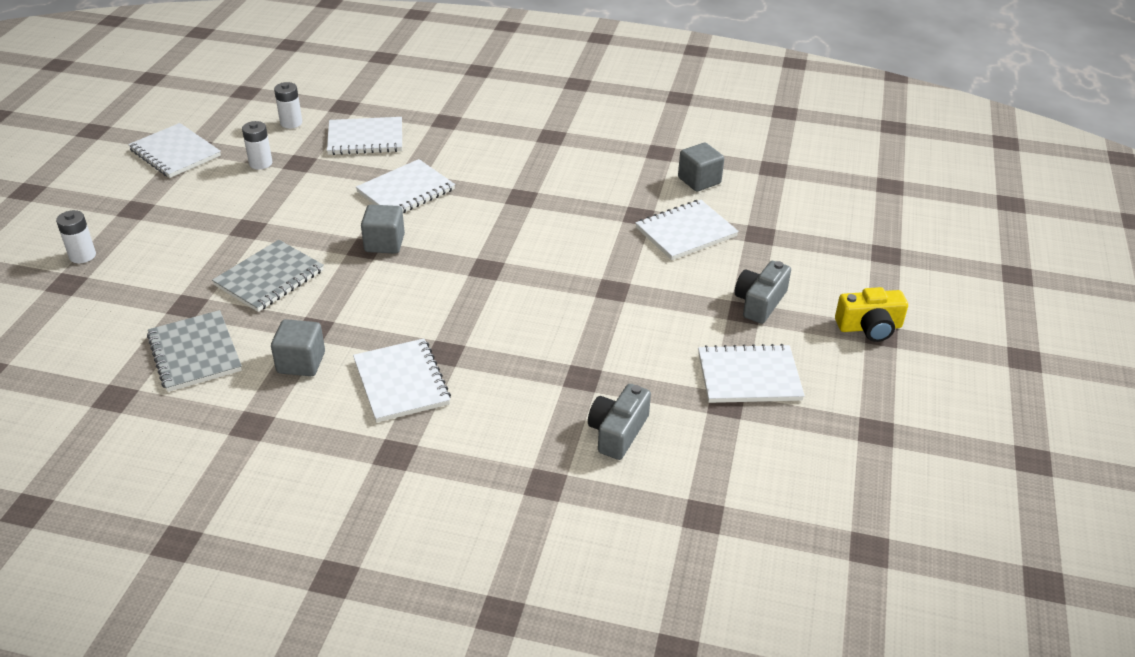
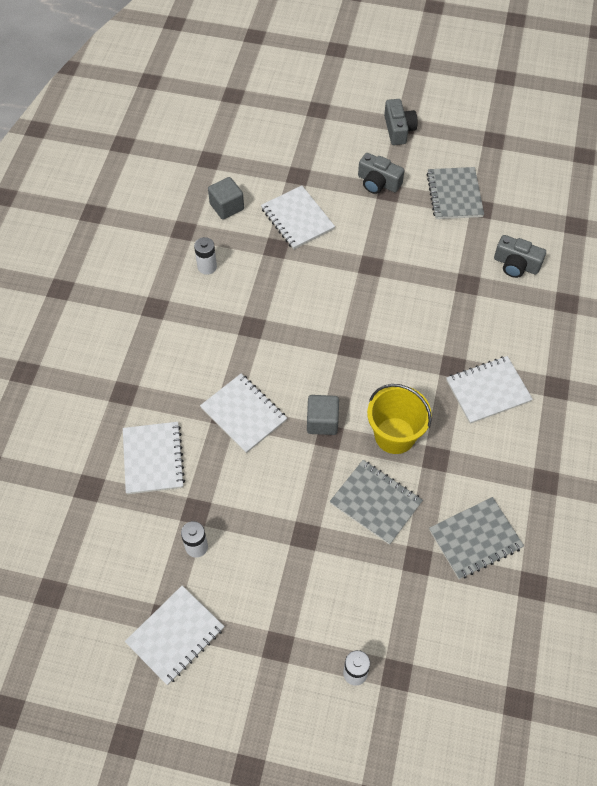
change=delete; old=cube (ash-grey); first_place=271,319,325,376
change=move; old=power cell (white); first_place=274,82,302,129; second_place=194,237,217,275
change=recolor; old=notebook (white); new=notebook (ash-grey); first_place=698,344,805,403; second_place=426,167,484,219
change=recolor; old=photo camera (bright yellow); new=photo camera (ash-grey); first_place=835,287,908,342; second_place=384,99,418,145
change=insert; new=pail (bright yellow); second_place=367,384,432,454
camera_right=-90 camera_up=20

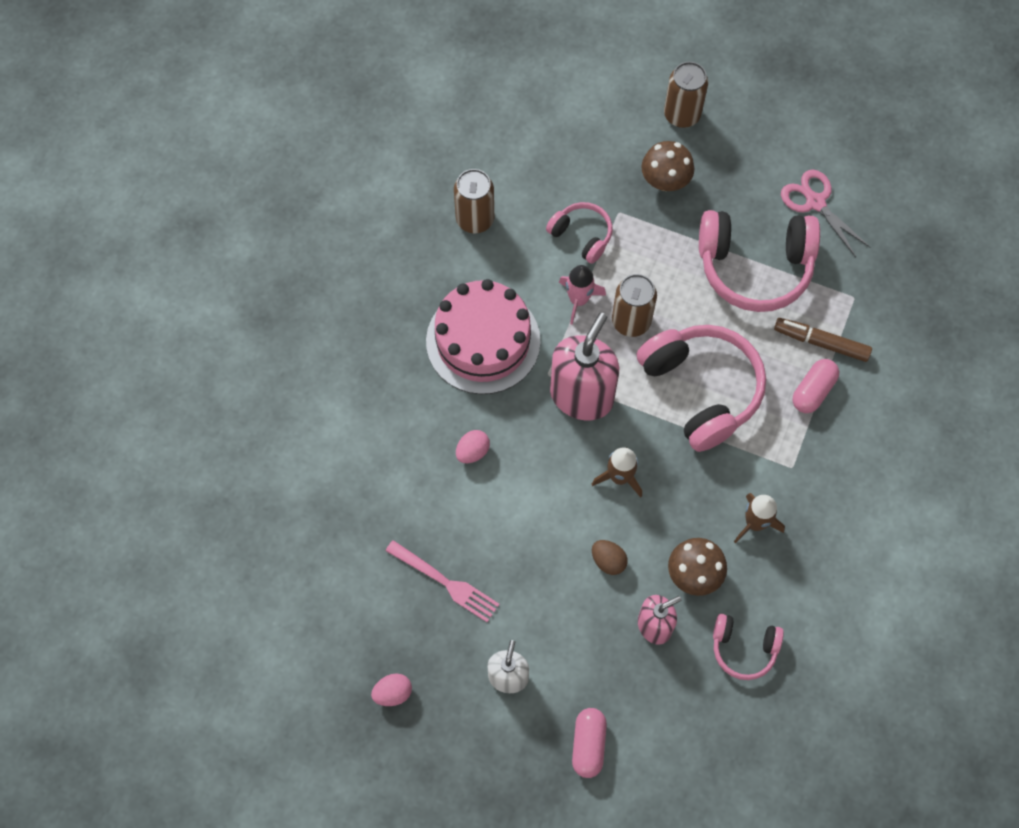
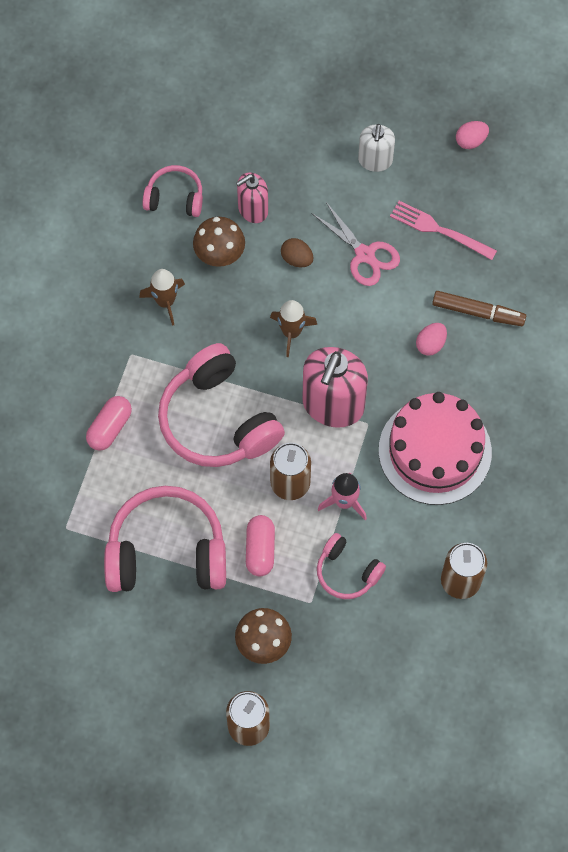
change=move; old=capsule (pink); first_place=572,708,607,778; second_place=246,515,275,576
change=move; old=marker (brown); first_place=774,318,872,362; second_place=432,291,526,326
change=move; old=scissors (pink); first_place=781,170,870,257; second_place=311,201,400,286
camera_right=175 camera_up=0

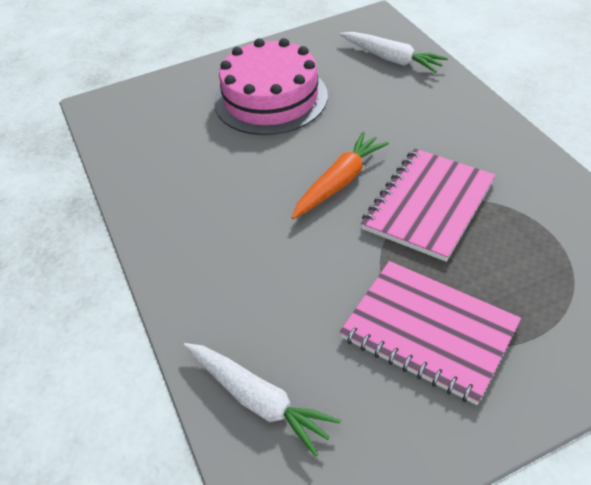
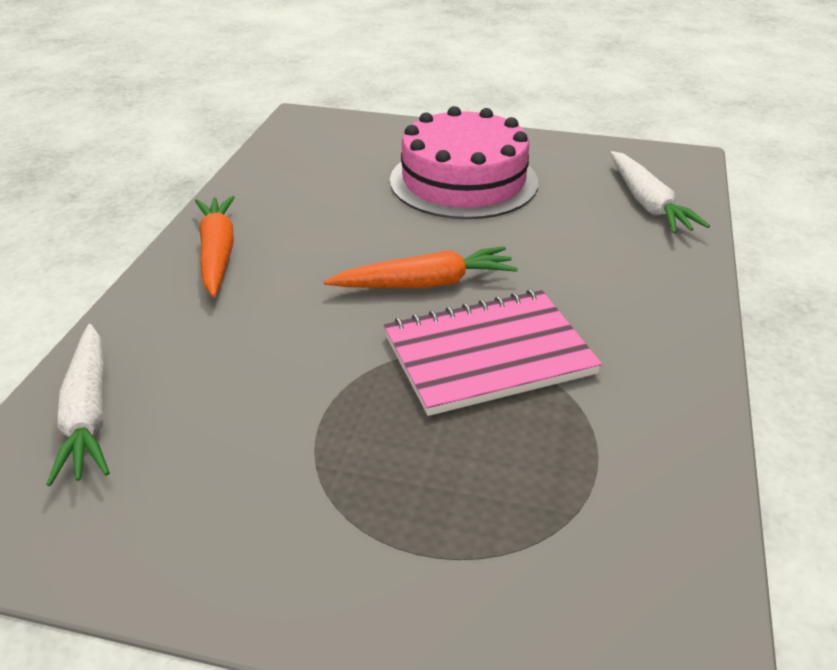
change=delete; old=notebook (pink); first_place=340,261,521,405
change=insert; new=carrot (orange); second_place=195,196,235,297
camera_right=35 camera_up=-10

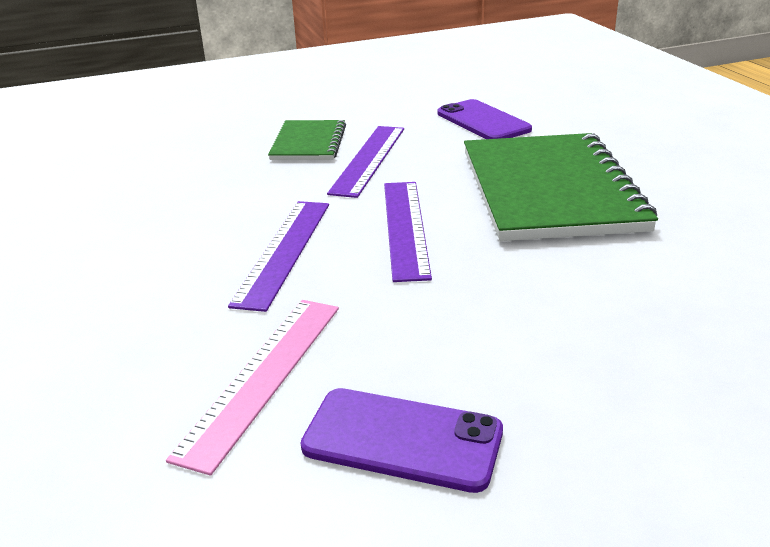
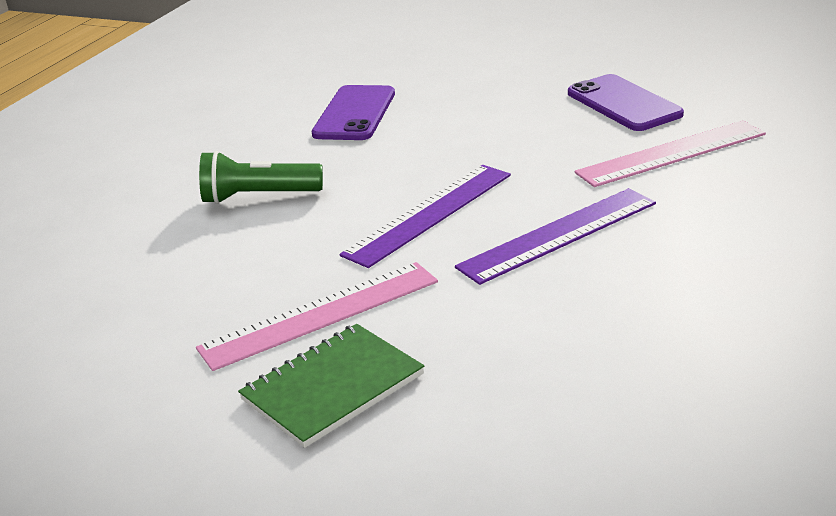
change=recolor; old=measuring stick (purple); new=measuring stick (pink); first_place=327,126,404,198; second_place=196,262,438,371
change=move; old=phone (purple); first_place=438,99,532,139; second_place=312,85,395,140
change=replace; old=notebook (emerald); new=flashlight (emerald); first_place=464,133,658,241; second_place=199,151,323,204
camera_right=-135 camera_up=0

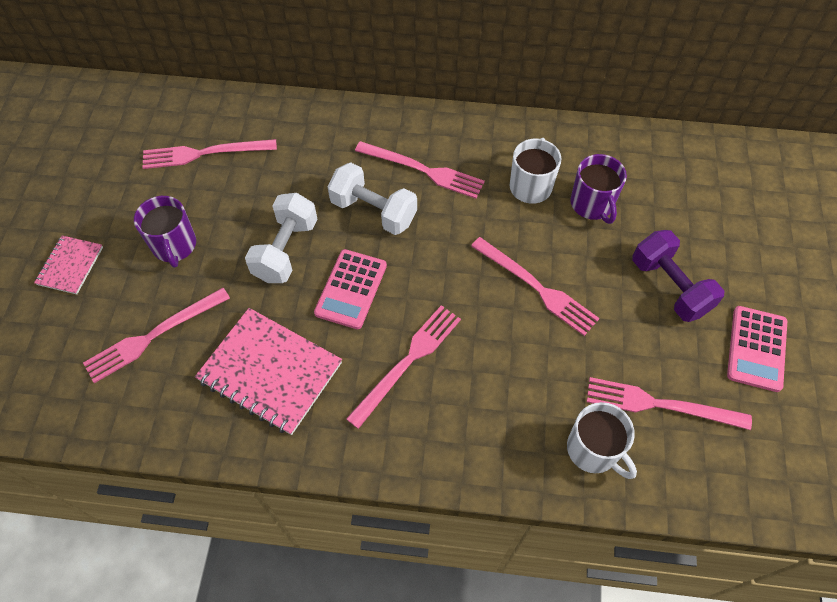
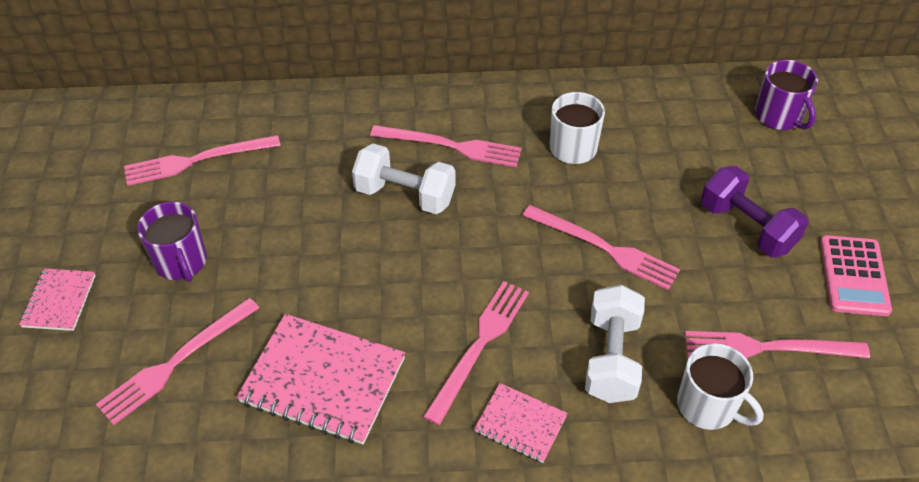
change=move; old=hand weight (white); first_place=245,193,317,283; second_place=585,285,645,403
change=delete; old=pocket calculator (pink); first_place=314,249,387,329
change=move; old=coffee mug (purple); first_place=570,154,627,224; second_place=755,60,818,130
change=insert; new=notebook (pink); second_place=474,383,568,463
camera_right=-10 camera_up=-10

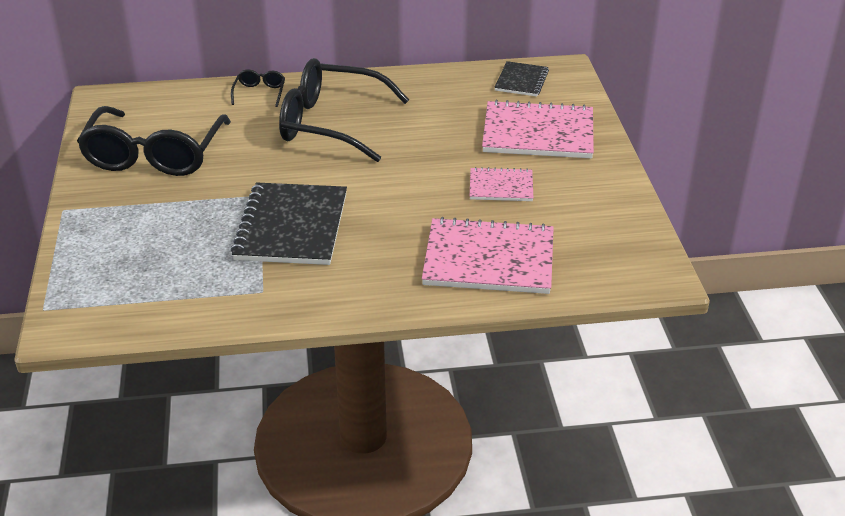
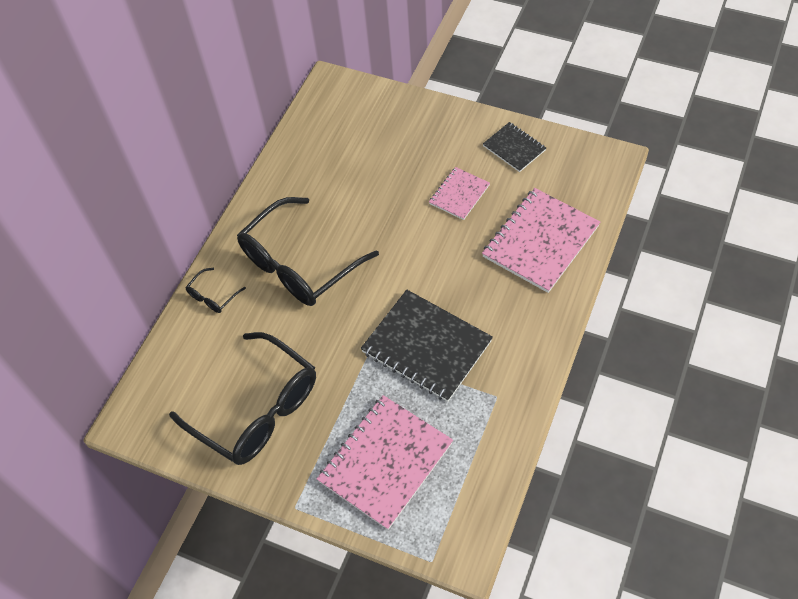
change=rotate; old=eyeglasses (ebony); first_place=231,69,285,107; second_place=185,268,246,313; degrees=-90
change=move; old=notebook (pink); first_place=482,100,594,158; second_place=317,395,453,530
change=move; old=notebook (ebony); first_place=494,61,549,97; second_place=483,122,546,172
camera_right=-55 camera_up=20

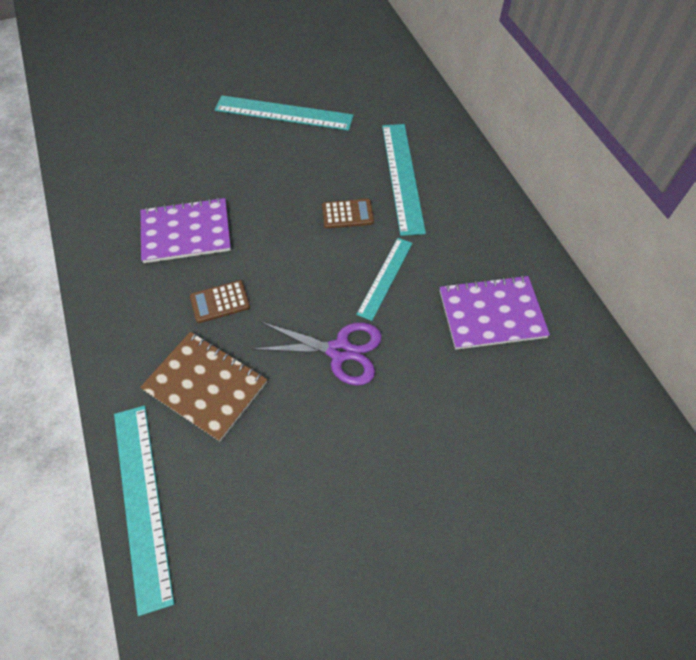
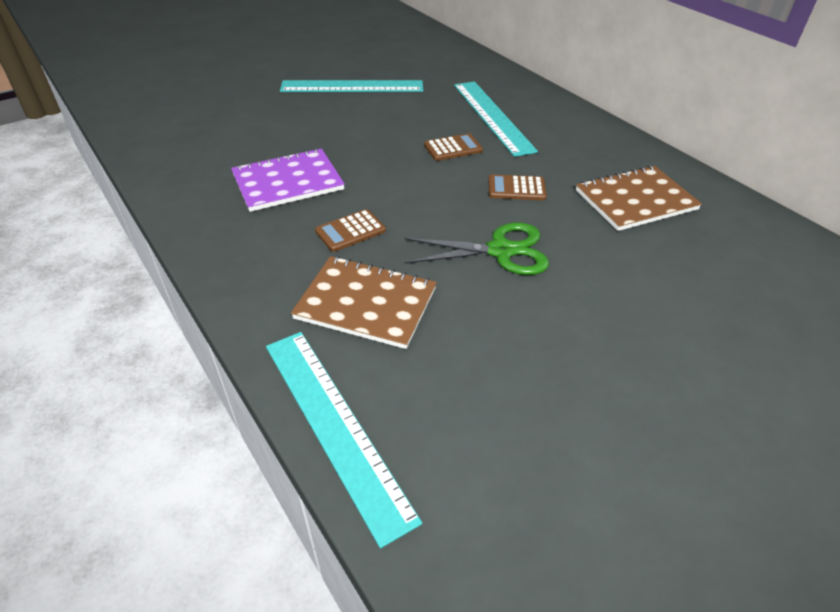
change=recolor; old=scissors (purple); new=scissors (emerald); first_place=252,322,382,386; second_place=404,223,549,275
change=replace; old=measuring stick (turquoise); new=pocket calculator (brown); first_place=356,238,413,321; second_place=488,174,547,200
change=recolor; old=notebook (purple); new=notebook (brown); first_place=440,275,550,350; second_place=576,165,702,231
camera_right=-15 camera_up=-15

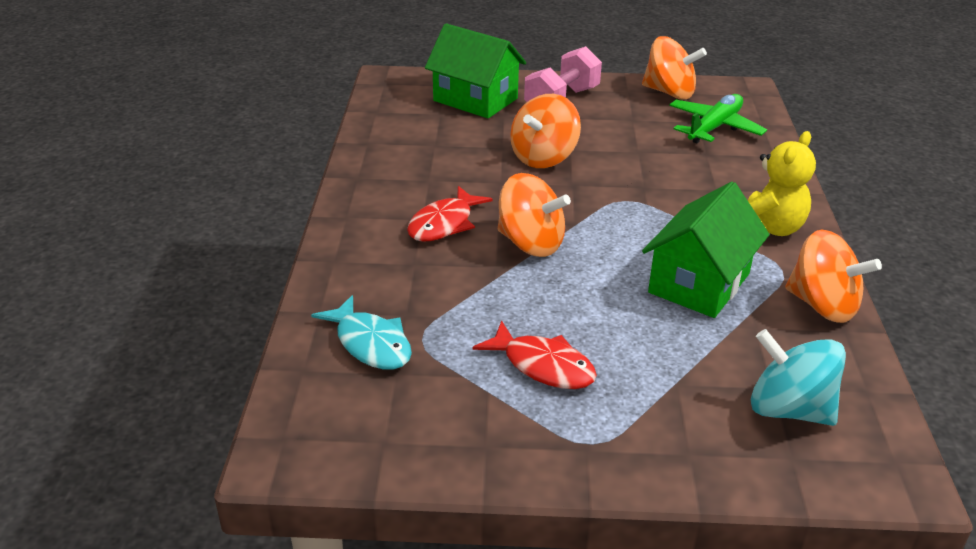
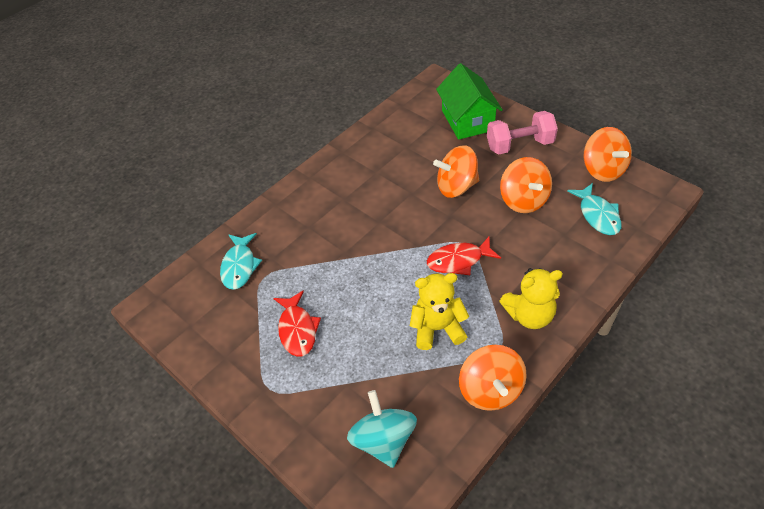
change=move; old=fish figure (red); first_place=407,186,493,242; second_place=427,237,501,275
change=move; old=whirligig (orange); first_place=498,173,571,257; second_place=500,157,552,213
change=replace; old=toy house (emerald); new=teddy bear (bright yellow); first_place=642,182,770,318; second_place=410,273,469,350
change=replace; old=aeroplane (emerald); new=fish figure (turquoise); first_place=669,94,767,143; second_place=567,183,621,235
camera_right=45 camera_up=15

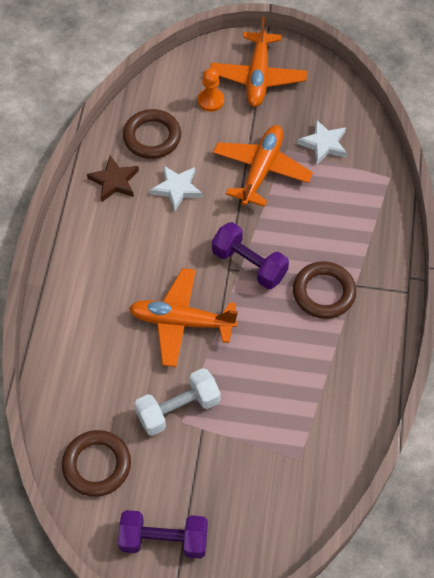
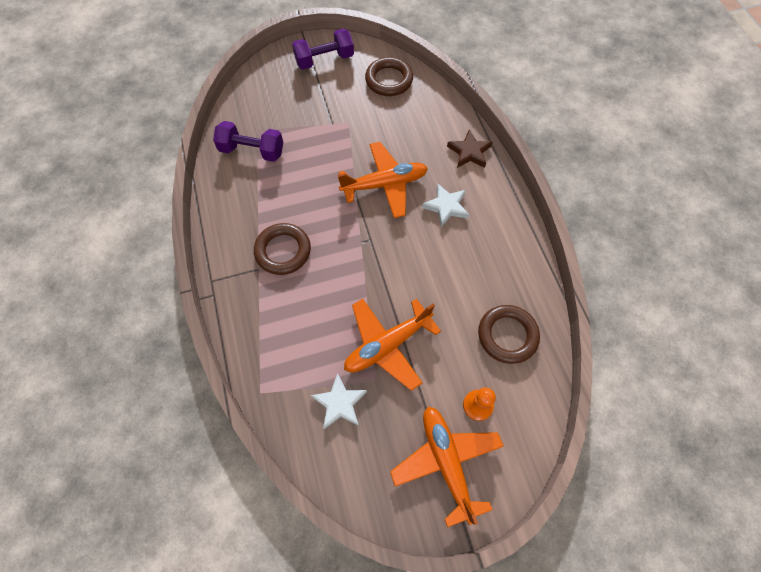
change=move; old=five-pointed star (brown); first_place=87,156,139,202; second_place=447,130,493,168
change=delete; old=hand weight (white); first_place=134,368,221,436
change=move; old=five-pointed star (white); first_place=150,165,203,212; second_place=422,184,469,227
change=move; old=hand weight (purple); first_place=212,222,289,289; second_place=213,121,283,162
change=rotate; old=aeroplane (orange); first_place=213,125,313,207; second_place=344,299,441,391; degrees=60
camera_right=155 camera_up=5

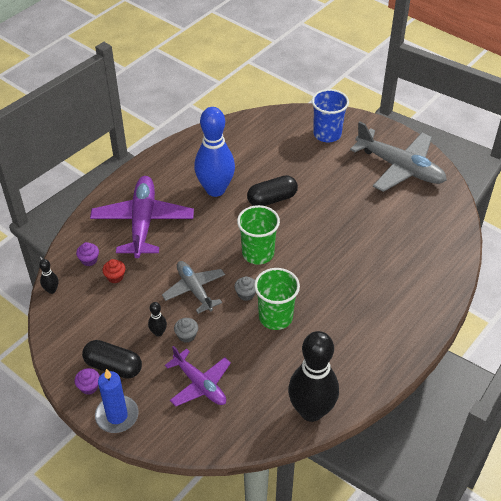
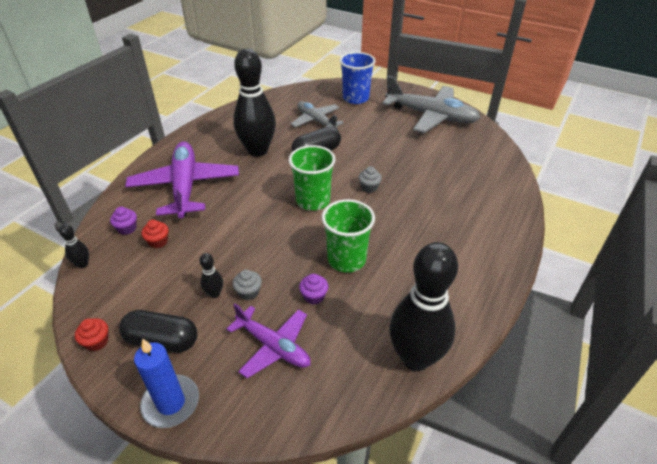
change=move; old=cupcake (purple); first_place=75,368,100,395; second_place=299,274,328,305
change=move; old=aeroplane (ash-grey); first_place=162,261,225,314; second_place=291,101,344,129
change=recolor; old=tenpin (cobalt); new=tenpin (ebony); first_place=194,107,235,197; second_place=233,48,276,157
change=move; old=cupcake (ash-grey); first_place=234,276,256,301; second_place=358,166,382,193
change=insert; new=cupcake (red); second_place=75,318,108,351
camera_right=-10 camera_up=-5

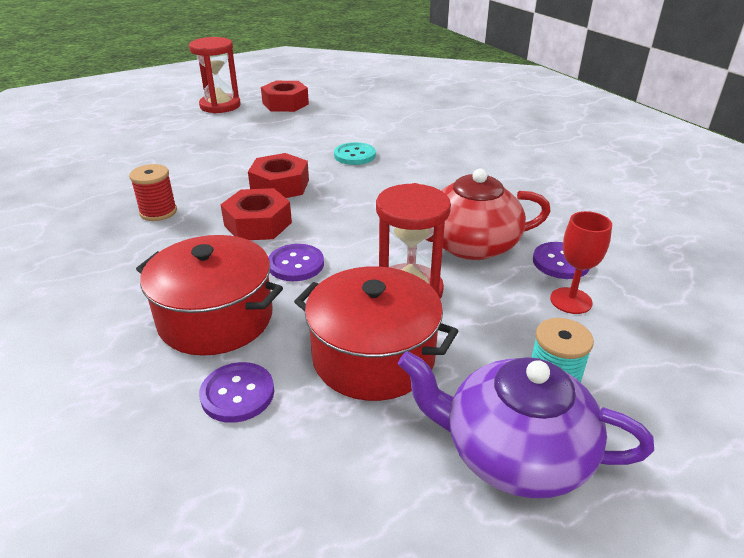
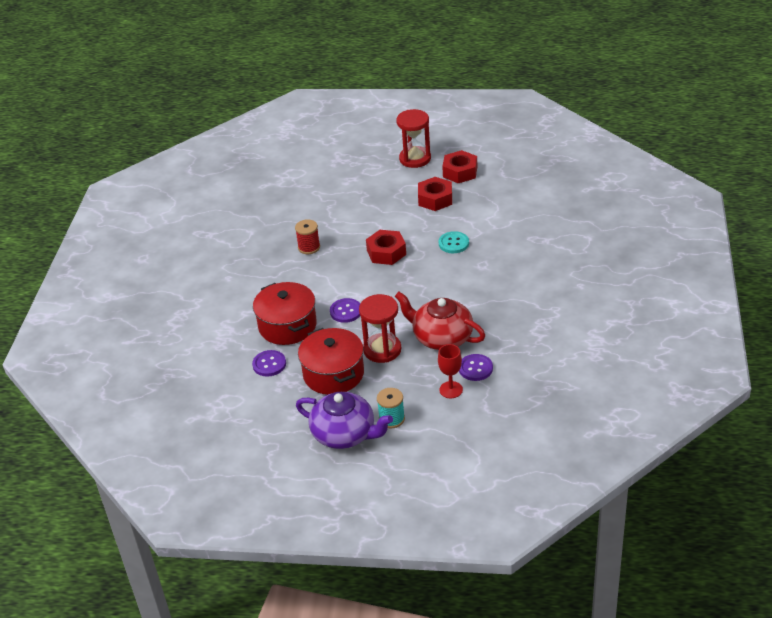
change=move; old=nut (red); first_place=221,188,292,240; second_place=418,177,452,211
change=rotate; old=teapot (purple); first_place=398,351,654,498; second_place=296,392,393,449; degrees=150
camera_right=40 camera_up=5

